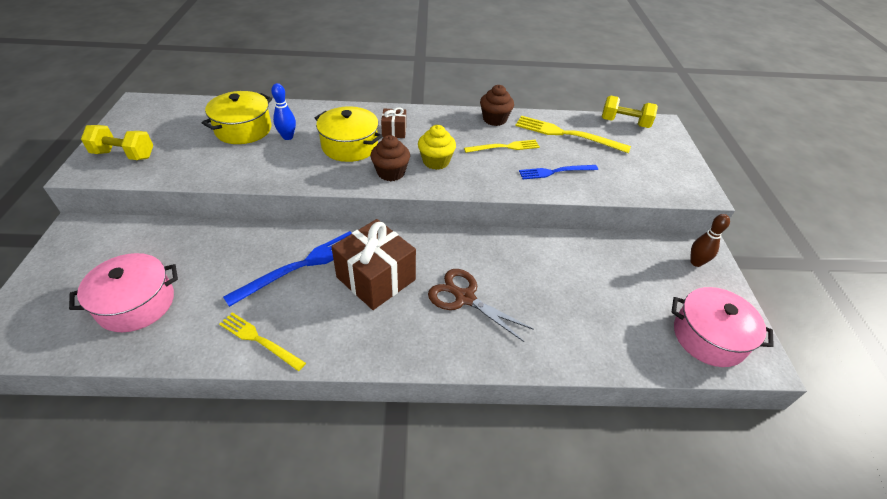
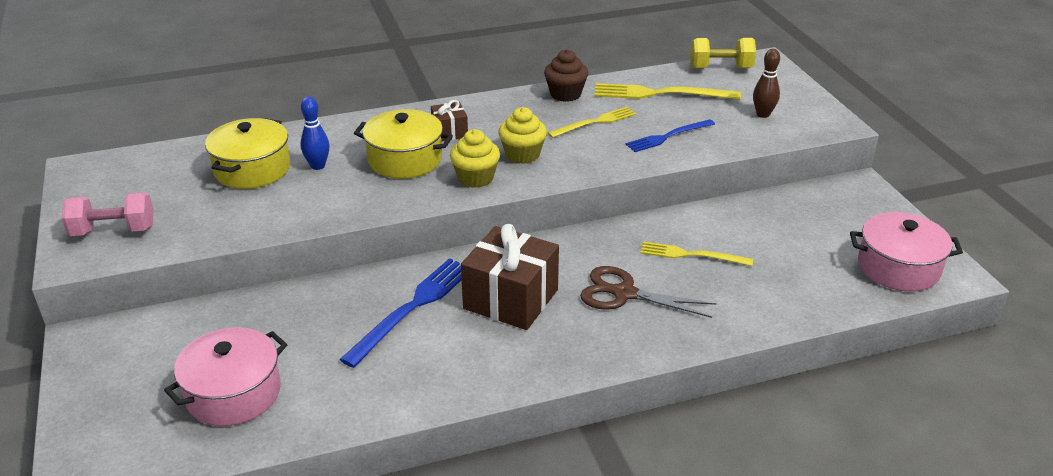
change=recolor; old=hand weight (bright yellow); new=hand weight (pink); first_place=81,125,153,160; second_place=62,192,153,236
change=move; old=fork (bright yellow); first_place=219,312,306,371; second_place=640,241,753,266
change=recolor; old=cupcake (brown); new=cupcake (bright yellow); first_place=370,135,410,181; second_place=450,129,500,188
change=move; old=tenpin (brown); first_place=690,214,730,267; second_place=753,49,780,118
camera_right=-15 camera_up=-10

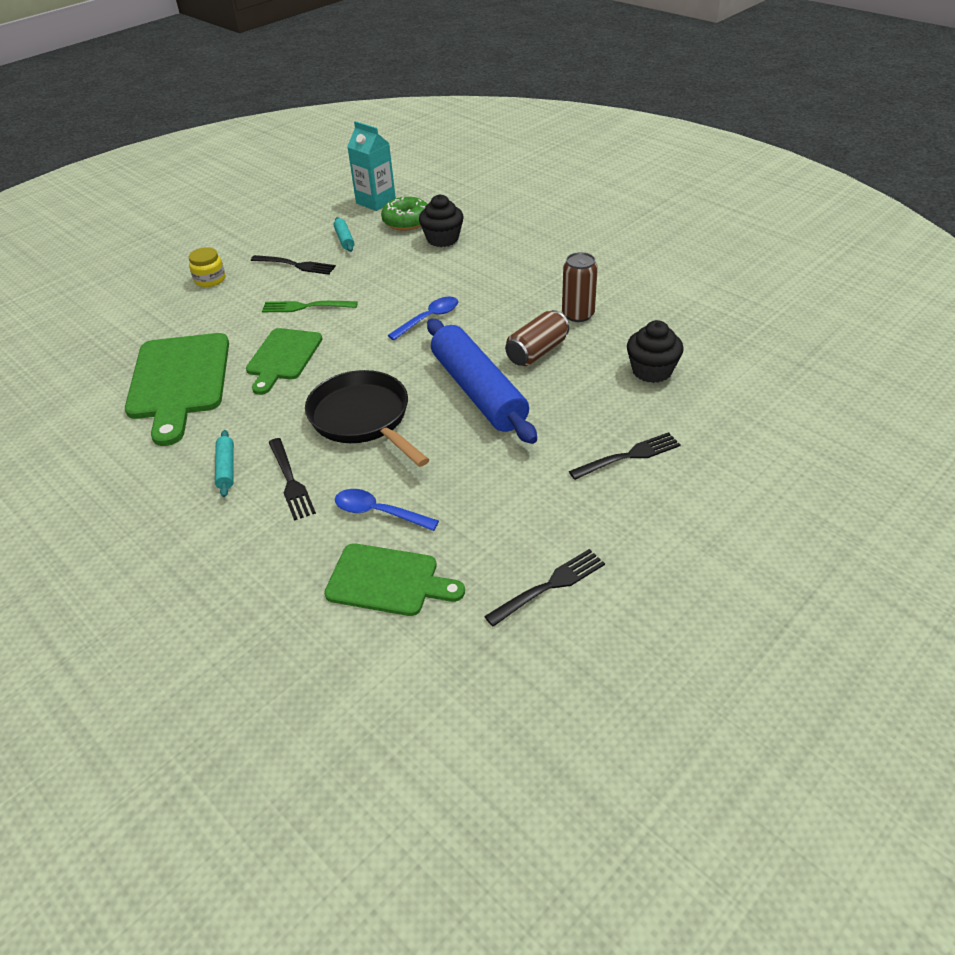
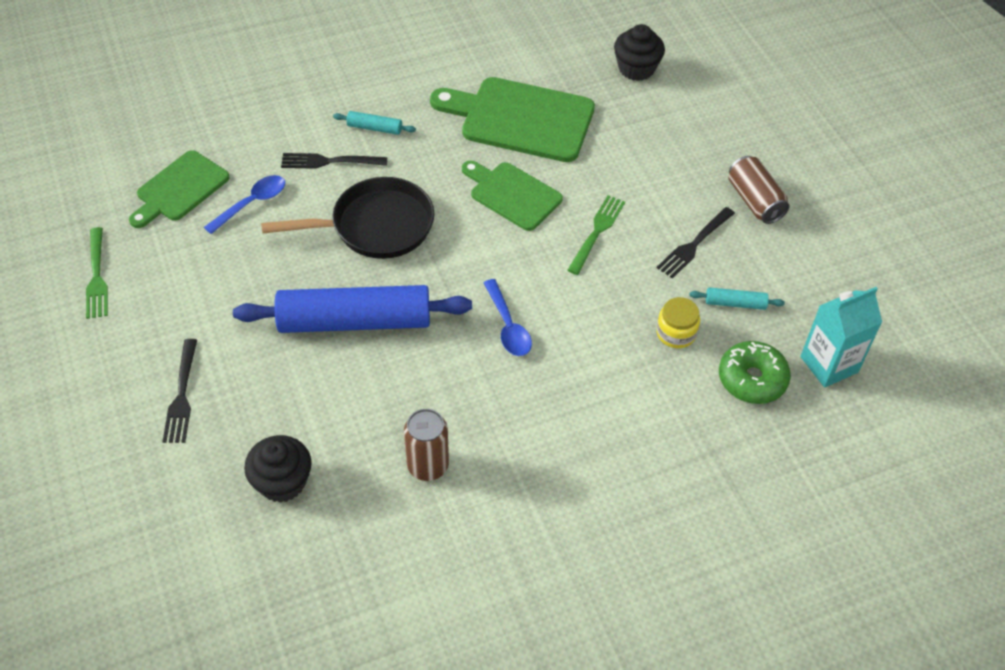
change=move; old=jar (bright yellow); first_place=189,247,225,287; second_place=656,297,700,348
change=move; old=cupcake (ebony); first_place=419,194,463,247; second_place=614,24,665,81
change=recolor; old=fork (ebony); new=fork (emerald); first_place=484,549,605,627; second_place=86,227,108,319
change=move; old=tin (brown); first_place=505,310,569,366; second_place=728,156,789,224
camera_right=110 camera_up=10

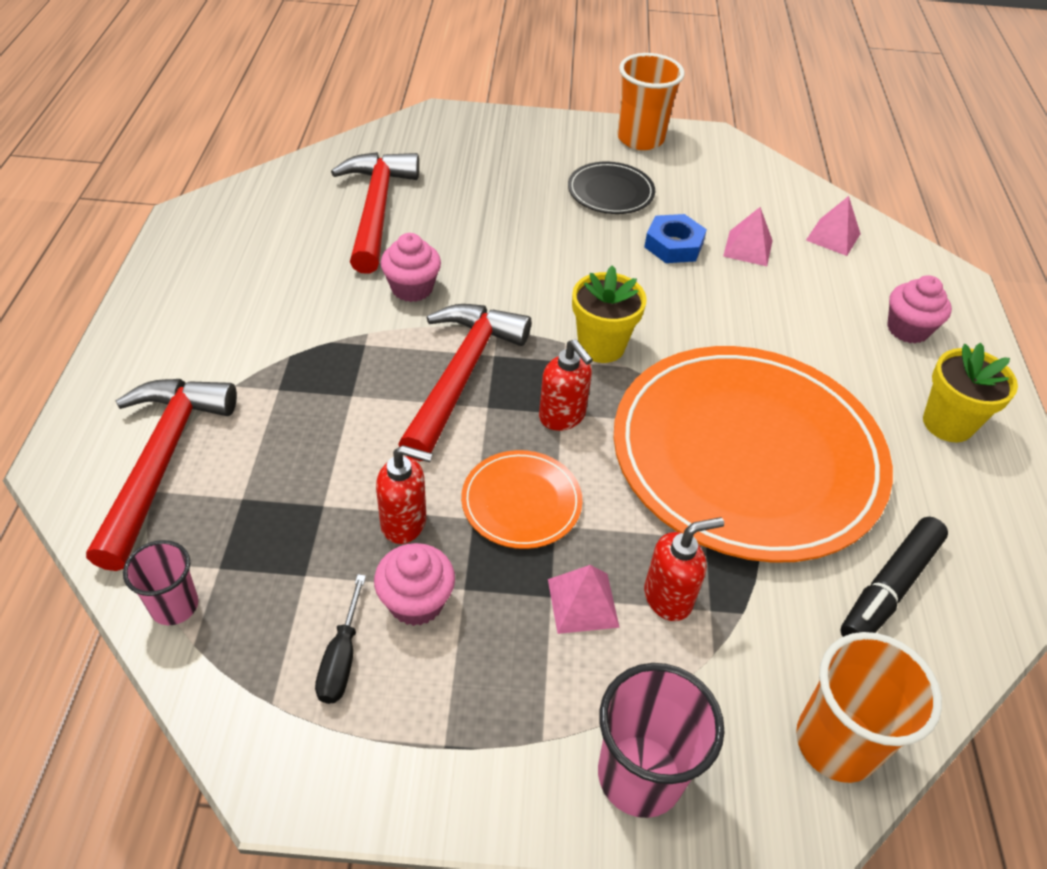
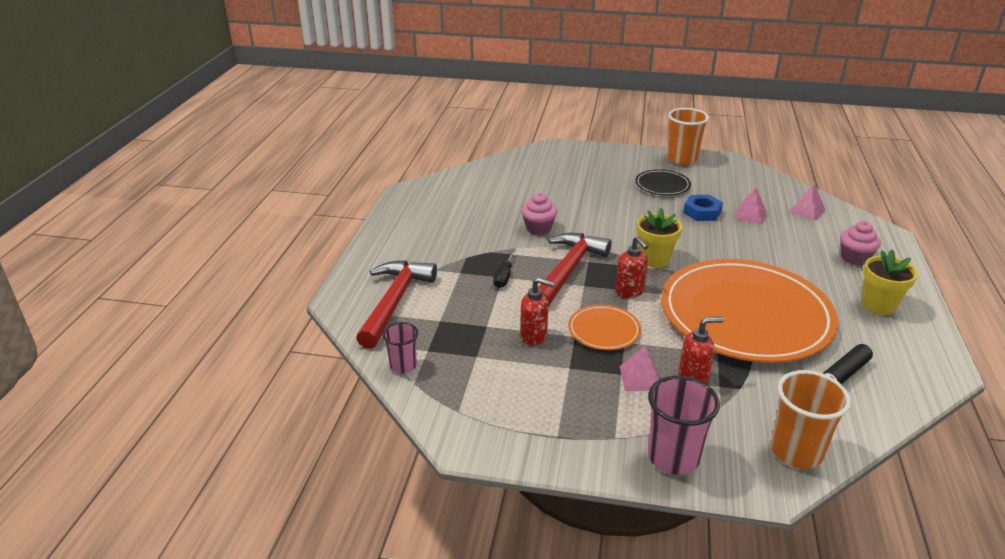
change=move; old=screwdriver (ebony); first_place=315,574,366,704; second_place=493,248,516,288
change=delete; old=claw hammer (red); first_place=331,152,419,274
change=delete; old=cupcake (pink); first_place=374,543,455,626
camera_right=10 camera_up=-15

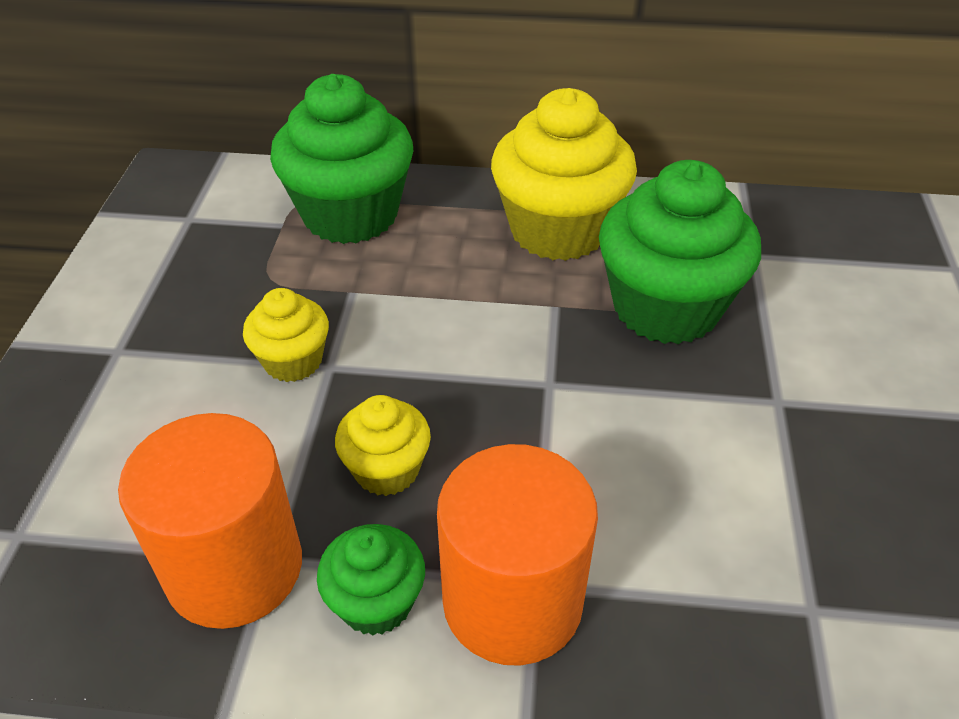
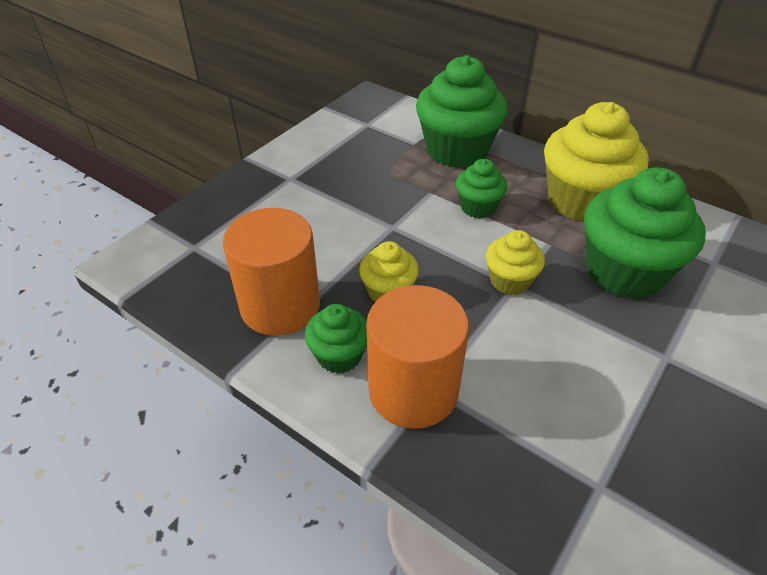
change=move; old=cupcake (bright yellow); first_place=243,288,329,382; second_place=486,230,545,295
change=insert; new=cupcake (emerald); second_place=456,159,507,219
camera_right=30 camera_up=0

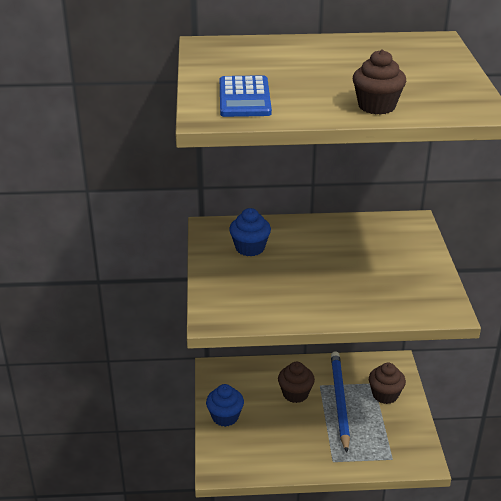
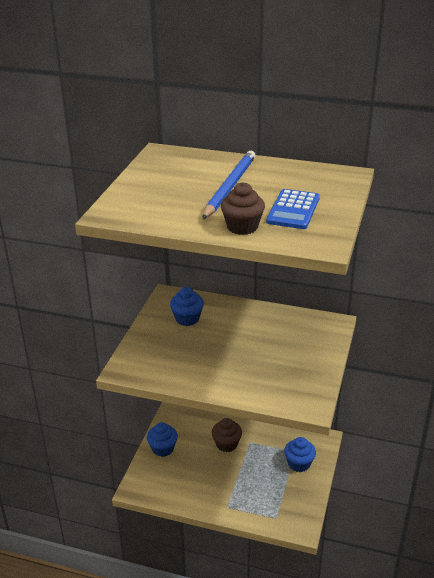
change=move; old=pocket calculator (cobalt); first_place=220,75,272,117; second_place=266,189,320,229
change=move; old=lead pencil (cobalt); first_place=331,351,350,453; second_place=202,151,256,219
change=recolor; old=cupcake (brown); new=cupcake (cobalt); first_place=369,363,406,404; second_place=284,437,316,472
camera_right=20 camera_up=0

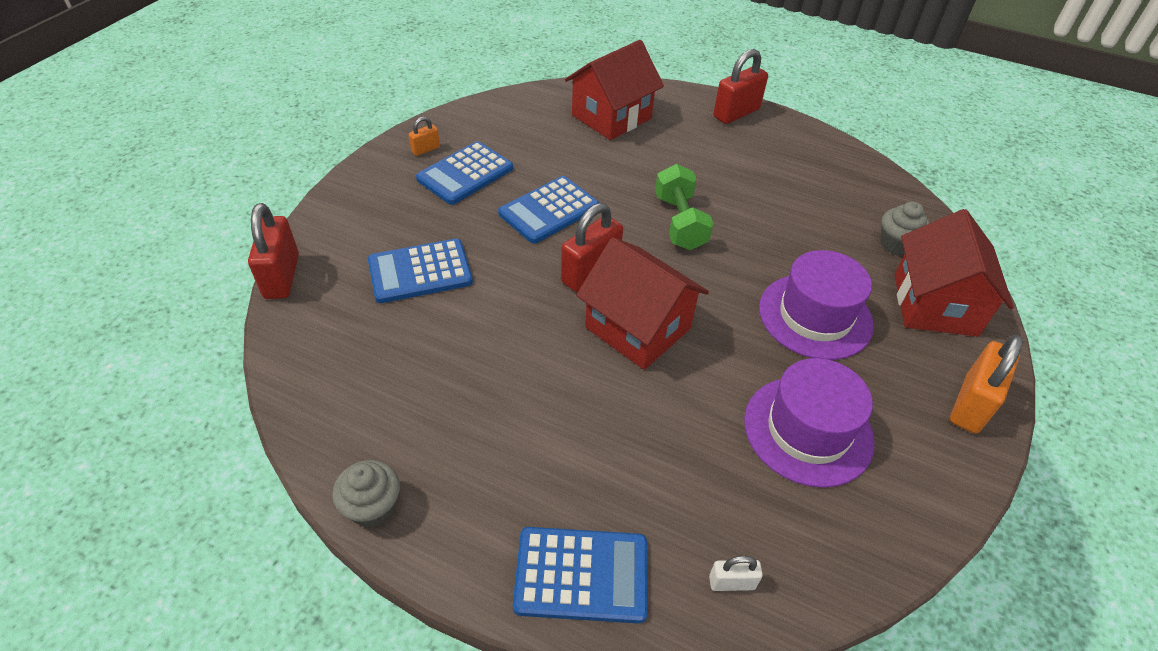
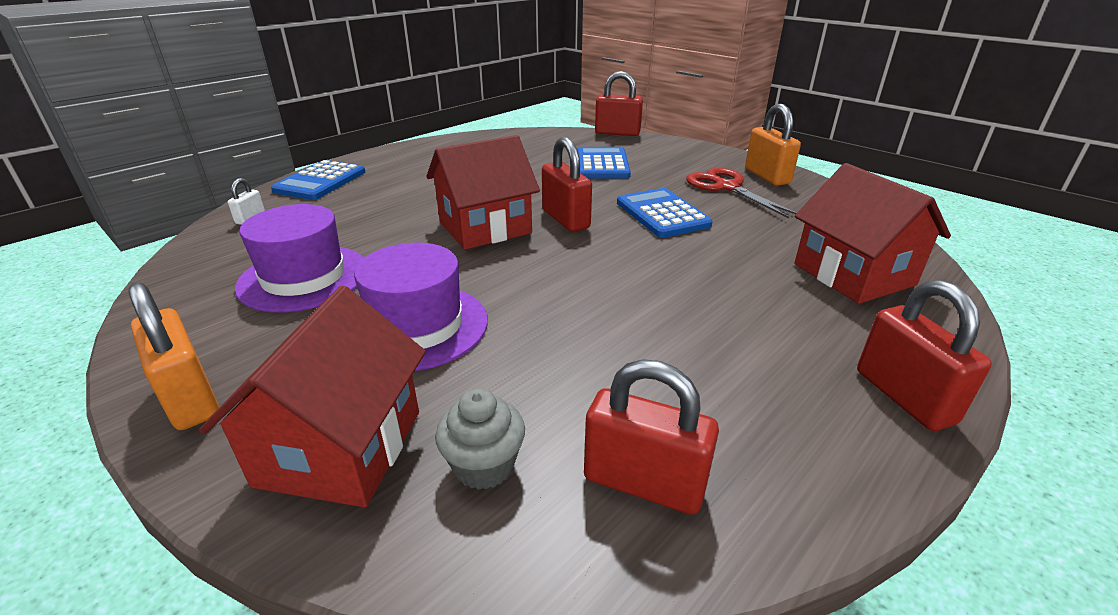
change=delete; old=cupcake (ash-grey); first_place=332,460,400,528
change=resize; old=padlock (orange); first_place=409,117,440,156; second_place=745,104,801,186; factor=1.97
change=replace; old=pocket calculator (cobalt); new=scissors (red); first_place=416,141,513,205; second_place=686,168,797,218
change=delete; old=hand weight (emerald); first_place=655,164,713,250
change=rotate; old=toy house (red); first_place=895,209,1014,337; second_place=199,286,426,507; degrees=75
change=insert; new=padlock (red); second_place=584,359,719,515
camera_right=110 camera_up=-15

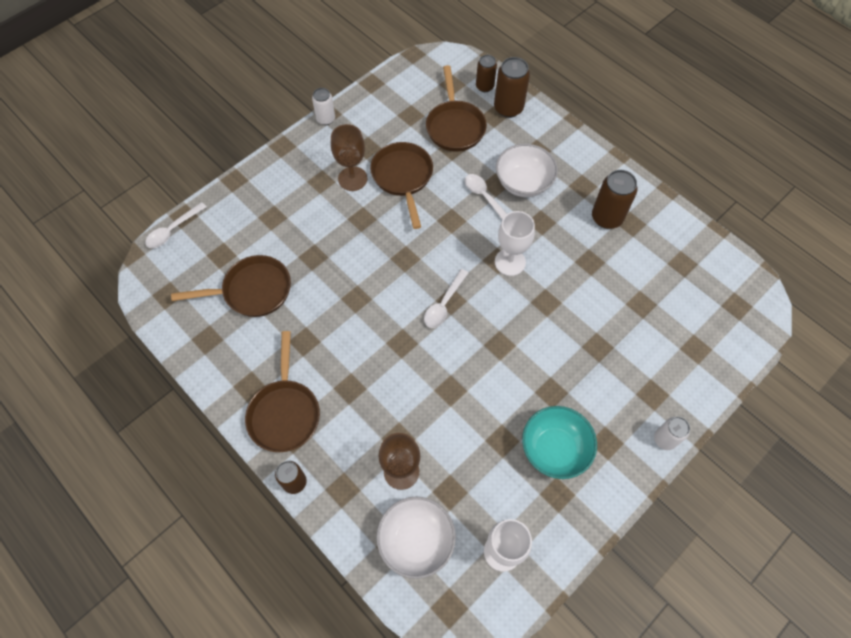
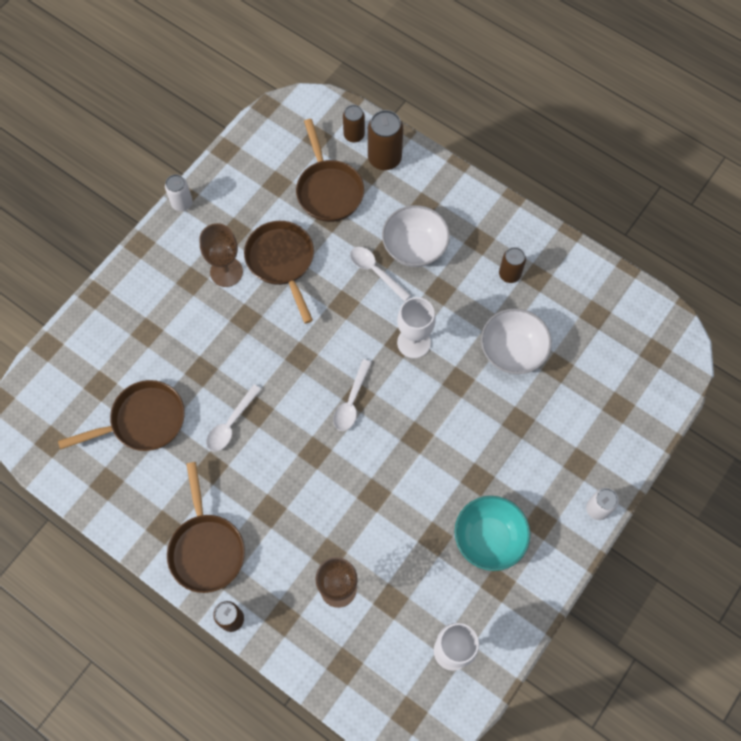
change=move; old=tablespoon (white); first_place=145,202,207,248; second_place=206,384,262,452
change=move; old=deep dish (white); first_place=376,496,456,579; second_place=481,308,552,374
change=resize; old=tin (brown); first_place=592,170,638,229; second_place=499,247,526,283; factor=0.63
camera_right=-10 camera_up=5

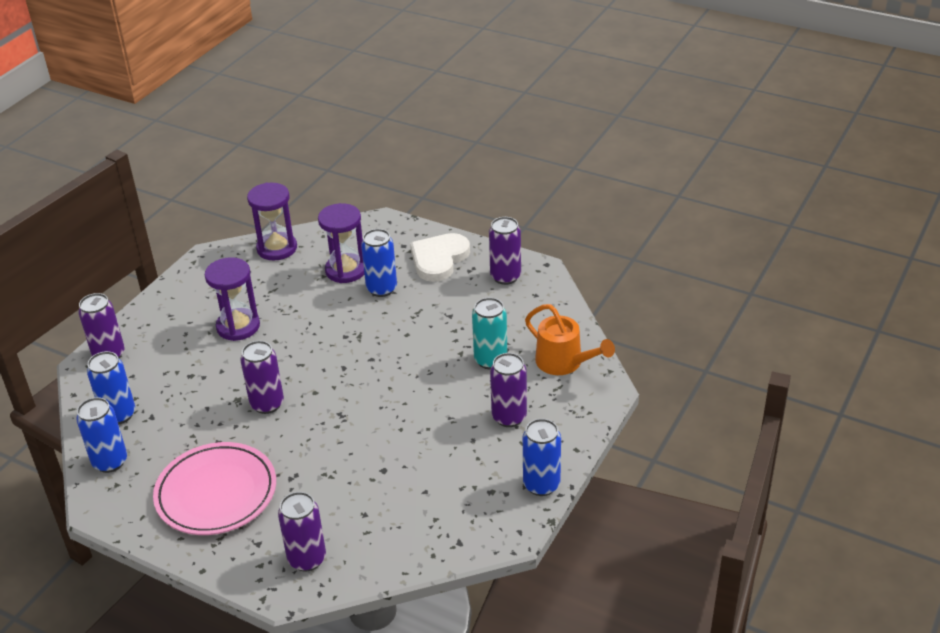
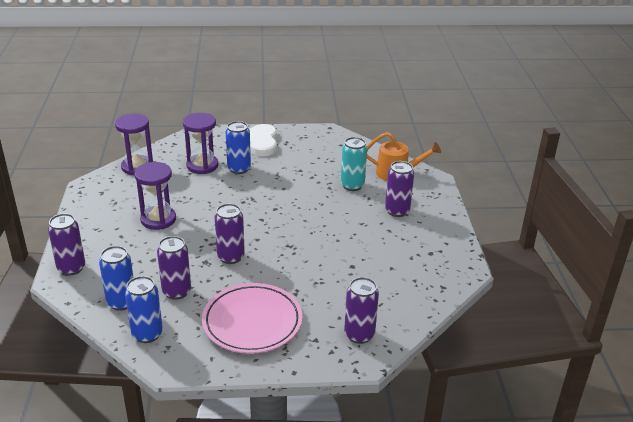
change=move; old=tin (purple); first_place=489,217,521,285; second_place=157,236,191,300
change=delete; old=tin (cobalt); first_place=523,419,561,496
camera_right=-35 camera_up=-5

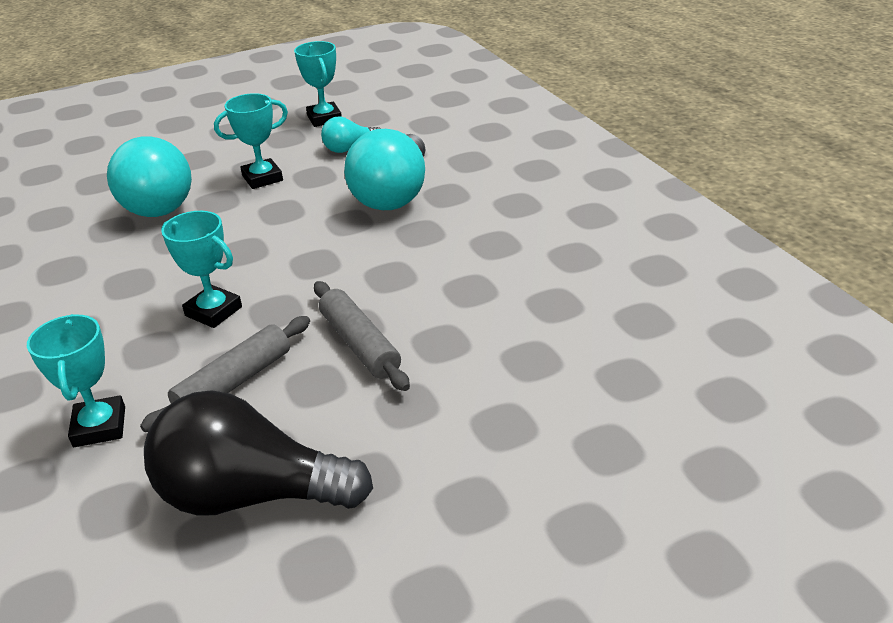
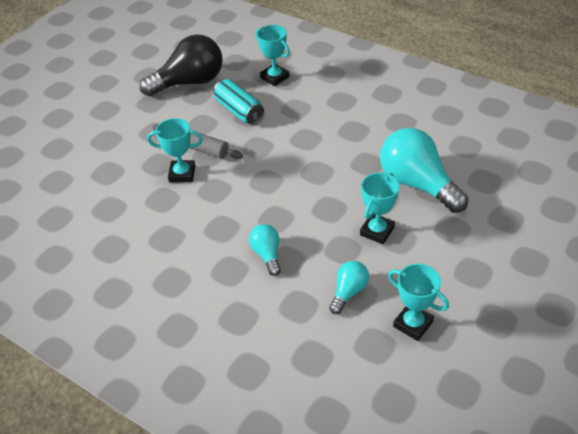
change=replace; old=rolling pin (ash-grey); new=tin (turquoise); first_place=140,316,310,432; second_place=213,79,264,125
change=move; old=trophy (turquoise); first_place=161,211,242,328; second_place=147,118,203,183
change=resize; old=light bulb (turquoise); first_place=344,129,426,210; second_place=249,224,281,276; factor=0.5
camera_right=150 camera_up=10

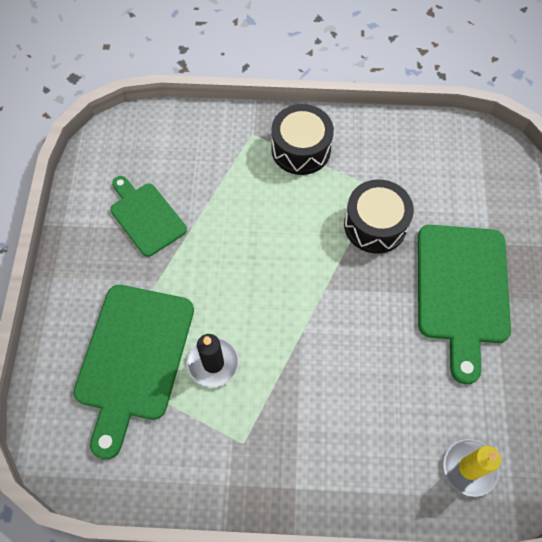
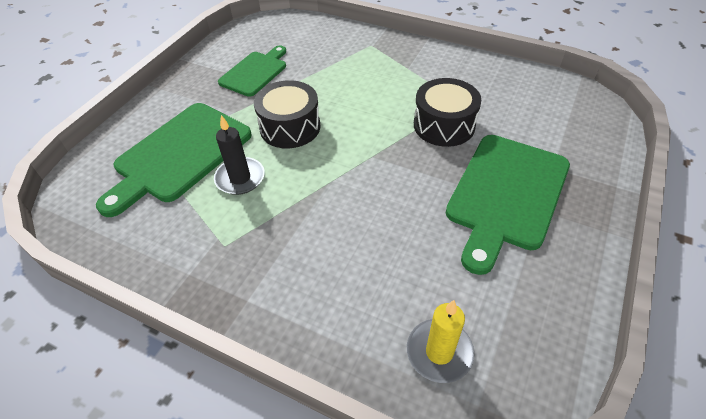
change=rotate; old=cutting board (emerald); first_place=110,176,187,257; second_place=218,45,286,97; degrees=45
change=move; old=snare drum (ebony); first_place=271,104,334,175; second_place=254,80,320,148
camera_right=25 camera_up=-15

